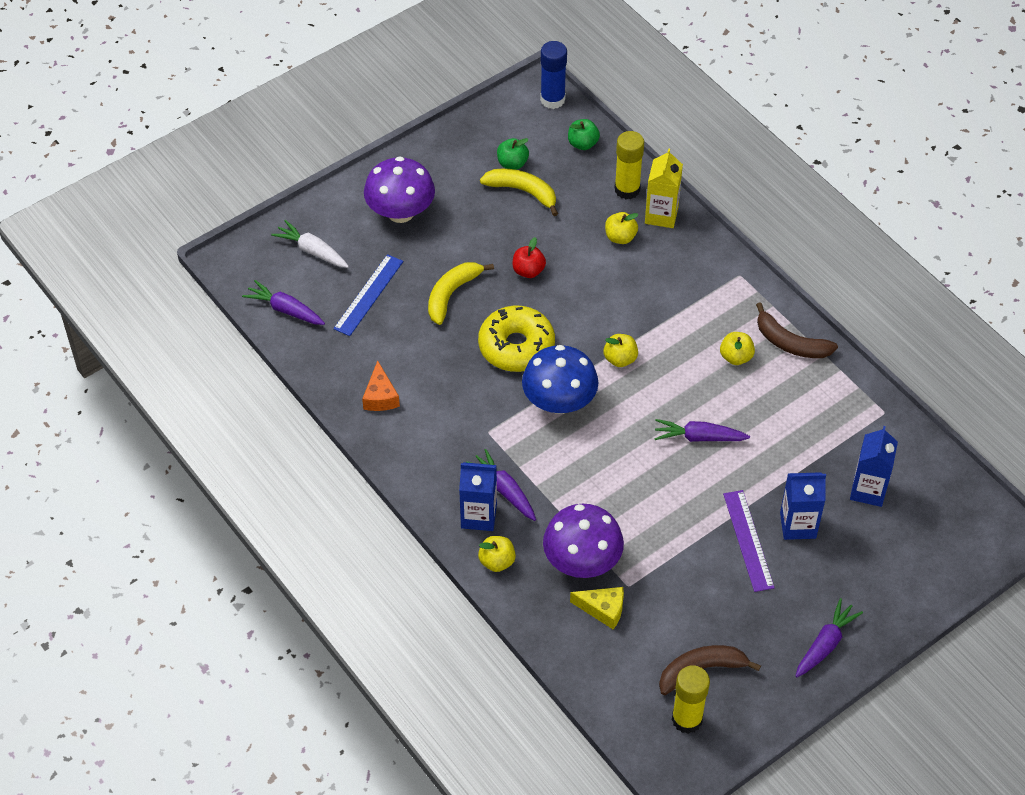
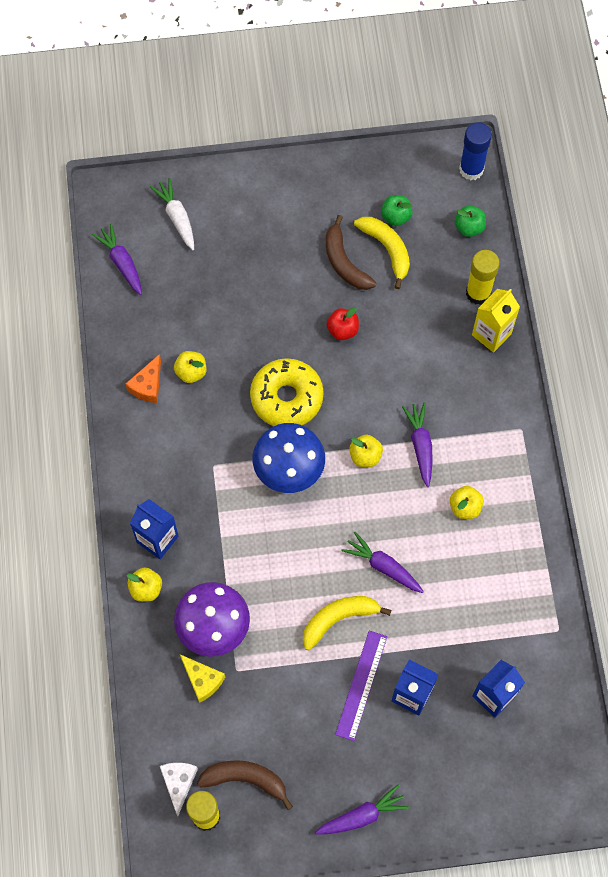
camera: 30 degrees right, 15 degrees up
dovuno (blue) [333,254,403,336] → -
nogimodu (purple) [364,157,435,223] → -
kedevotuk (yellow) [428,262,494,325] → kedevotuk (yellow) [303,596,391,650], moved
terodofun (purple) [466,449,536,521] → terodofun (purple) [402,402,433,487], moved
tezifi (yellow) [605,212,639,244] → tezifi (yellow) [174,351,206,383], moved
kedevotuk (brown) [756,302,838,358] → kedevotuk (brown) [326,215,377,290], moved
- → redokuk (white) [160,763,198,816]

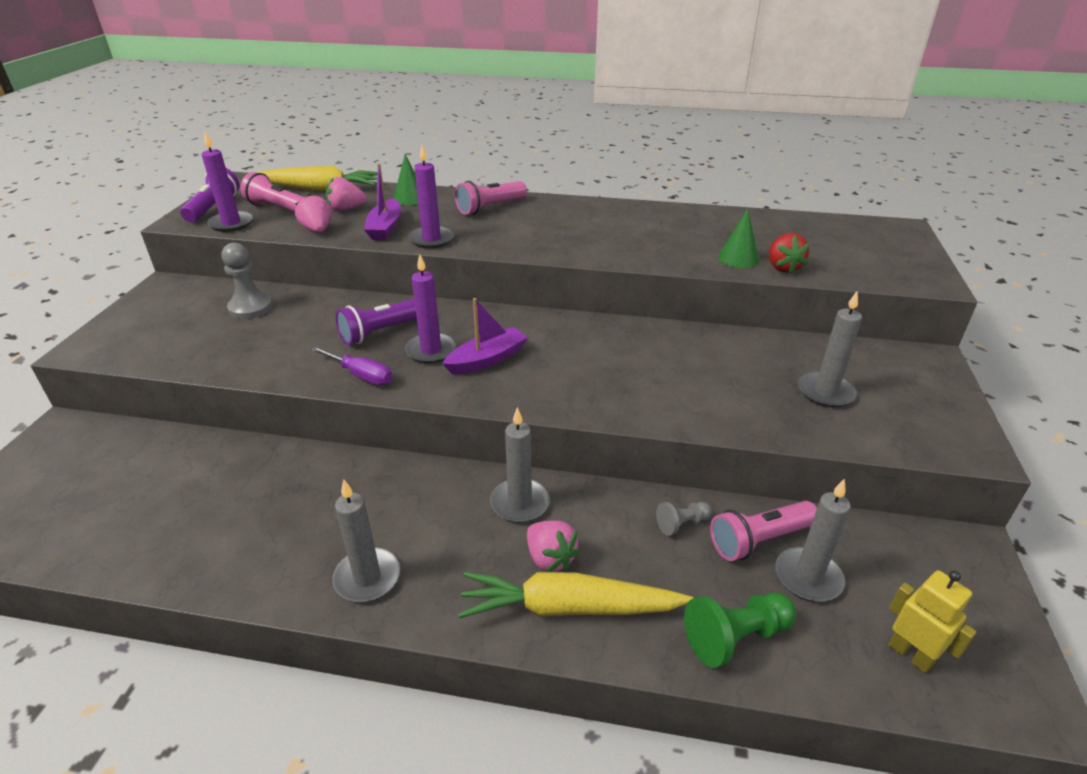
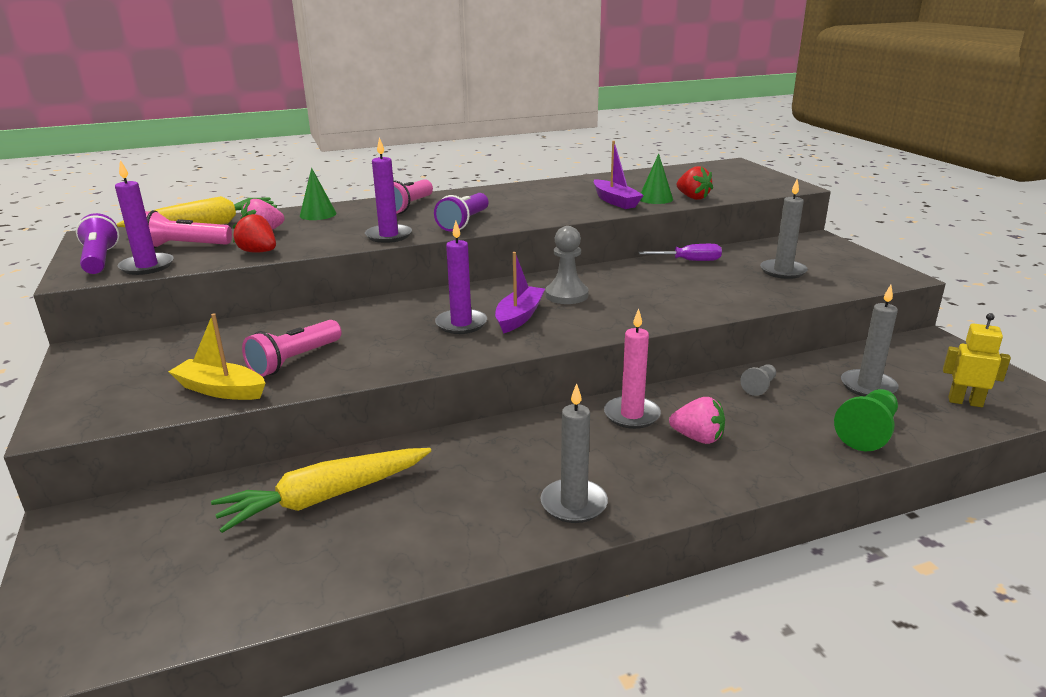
camera: 30 degrees left, 10 degrees down
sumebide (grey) [221,243,273,319] → sumebide (grey) [545,226,589,304], moved
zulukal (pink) [295,194,332,233] → zulukal (red) [233,213,276,253]
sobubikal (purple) [311,346,393,385] → sobubikal (purple) [638,244,722,261], moved
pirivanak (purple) [335,299,417,345] → pirivanak (purple) [434,193,489,231], moved
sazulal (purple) [364,163,401,240] → sazulal (purple) [593,141,644,209], moved
terodofun (yellow) [458,572,693,618] → terodofun (yellow) [211,448,431,533], moved
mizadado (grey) [490,407,550,523] → mizadado (pink) [604,308,661,429]
pirivanak (pink) [710,501,817,561] → pirivanak (pink) [242,320,341,377], moved
- → sazulal (yellow) [168,313,266,400]

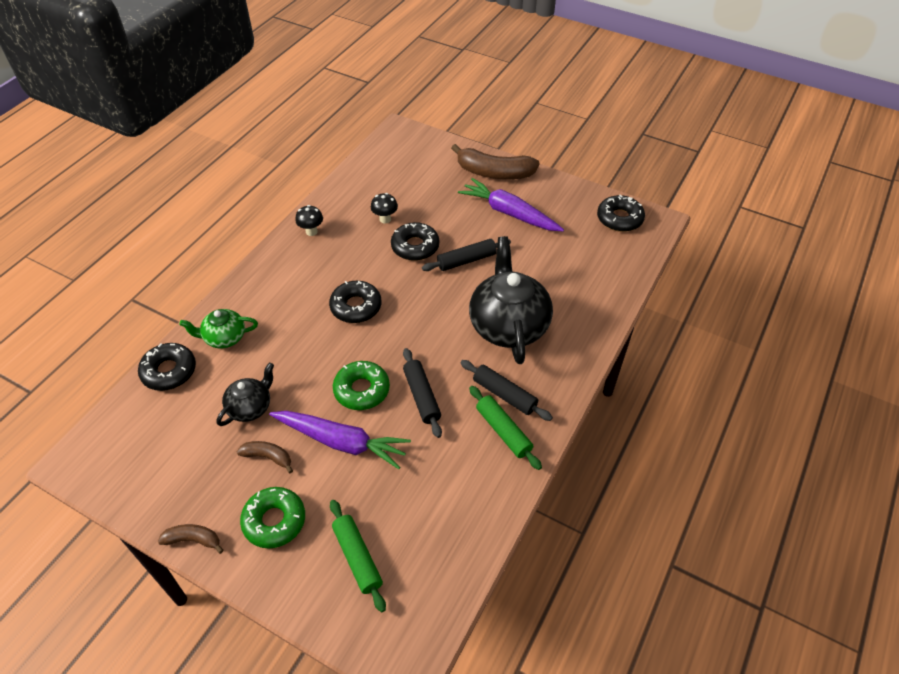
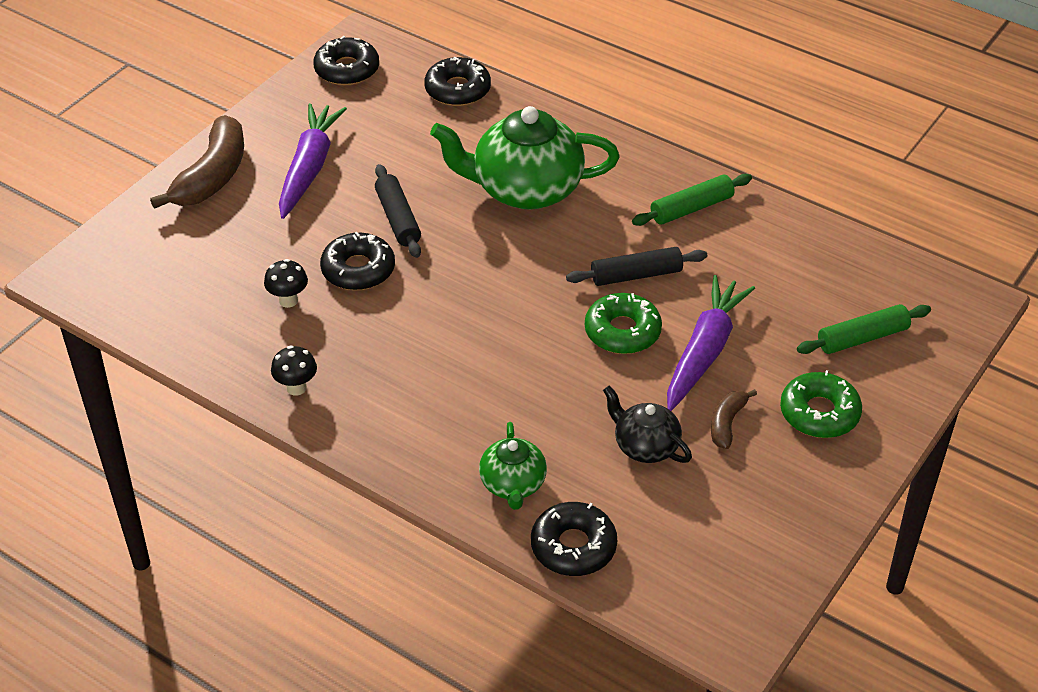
camera: 85 degrees left, 5 degrees down
kedevotuk (brown) [158,524,223,554] → -
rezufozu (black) [329,281,382,323] → rezufozu (black) [424,57,491,106], moved
terodofun (purple) [458,178,564,231] → terodofun (purple) [279,103,347,219], 150 degrees clockwise
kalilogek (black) [461,360,553,421] → -
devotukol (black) [469,236,553,364] → devotukol (green) [430,106,620,210]

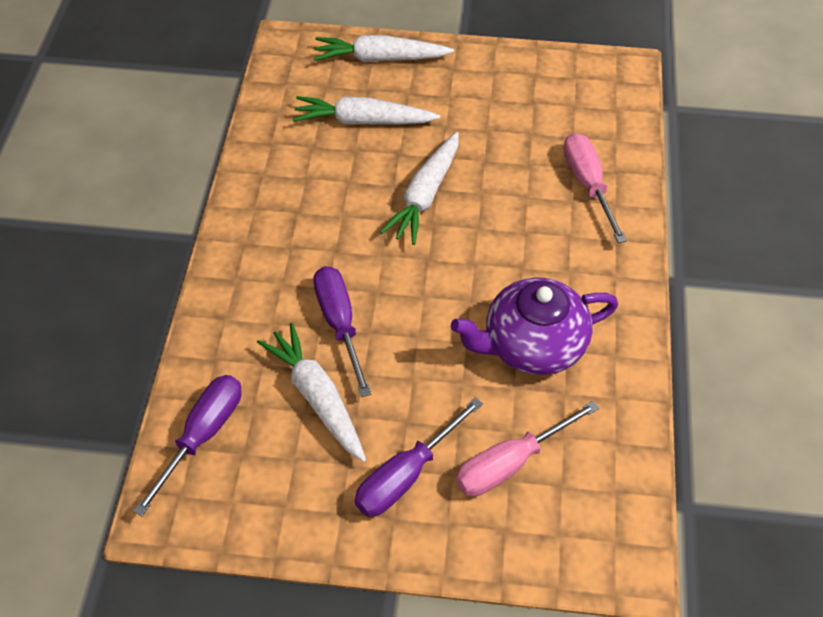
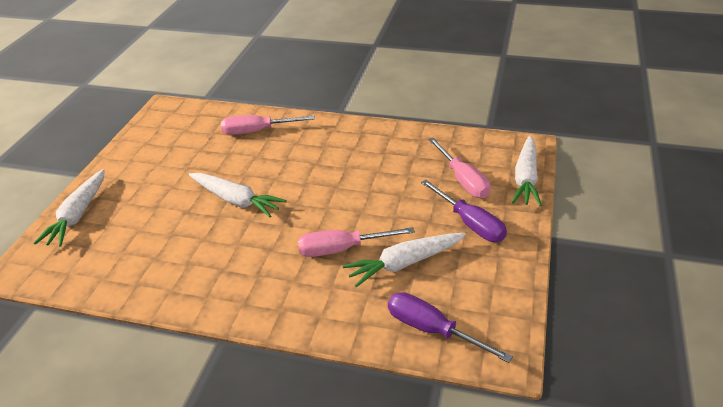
camera: 80 degrees left, 15 degrees down
terodofun (white) [292,96,440,125] → terodofun (white) [512,135,542,206], moved
sobubikal (purple) [313,266,371,397] → sobubikal (pink) [298,227,415,257]
devotukol (purple) [451,278,618,375] → -

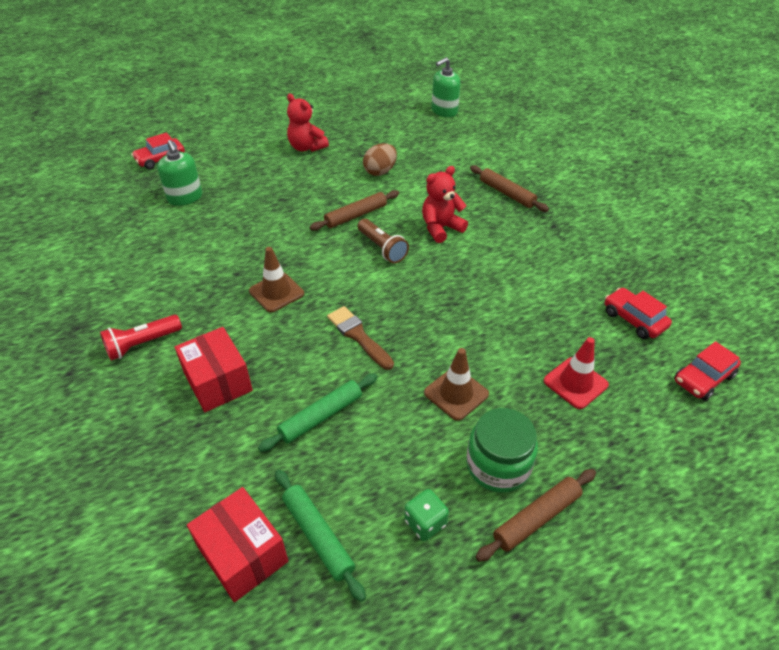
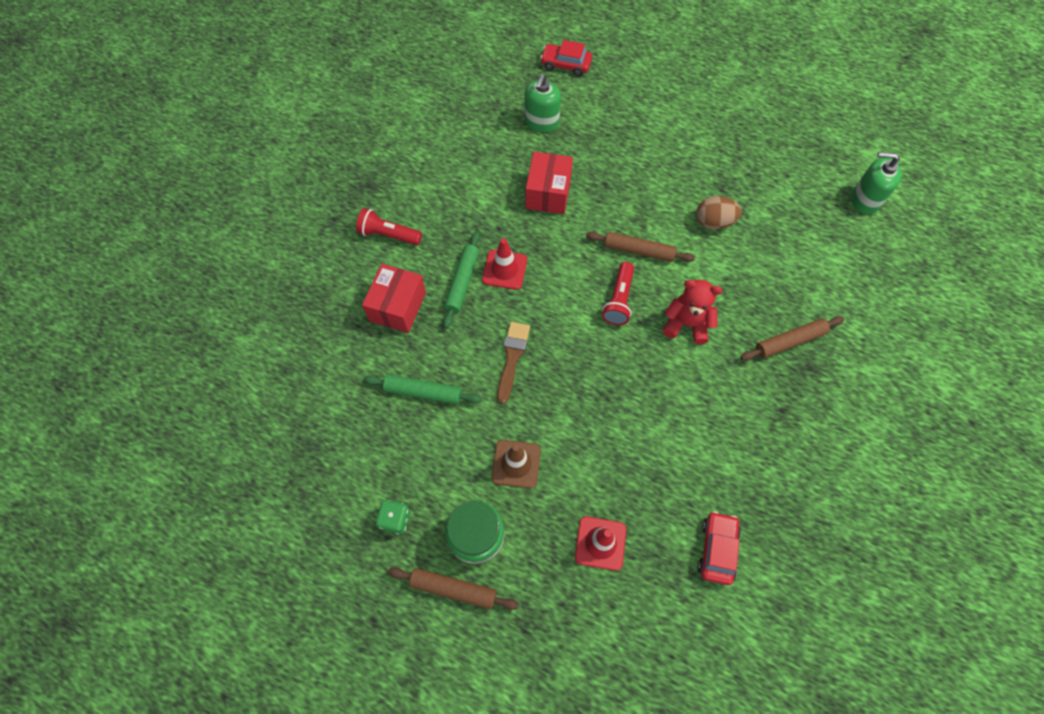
camera: 50 degrees right, 20 degrees up
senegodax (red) [187,487,288,602] → senegodax (red) [526,152,573,214], moved
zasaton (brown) [249,247,304,312] → zasaton (red) [482,238,527,290]
kalilogek (green) [275,470,366,602] → kalilogek (green) [443,231,480,328], moved
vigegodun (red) [287,94,329,152] → -
pirivanak (brown) [358,219,409,263] → pirivanak (red) [602,262,634,325]
kalilogek (brown) [470,165,549,212] → kalilogek (brown) [740,316,844,361], 60 degrees clockwise
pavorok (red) [674,341,741,400] → -

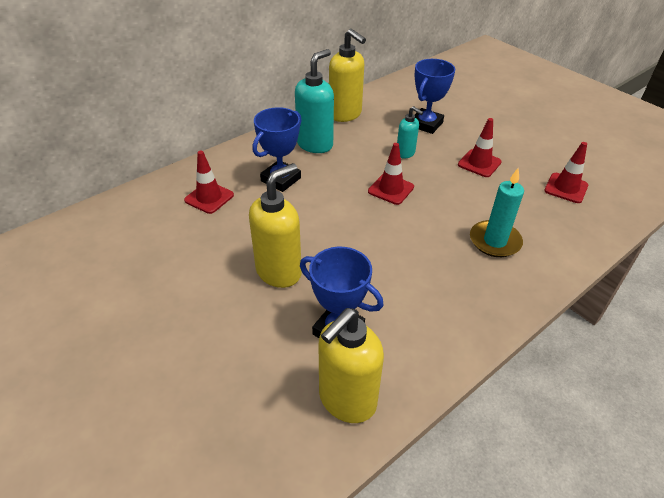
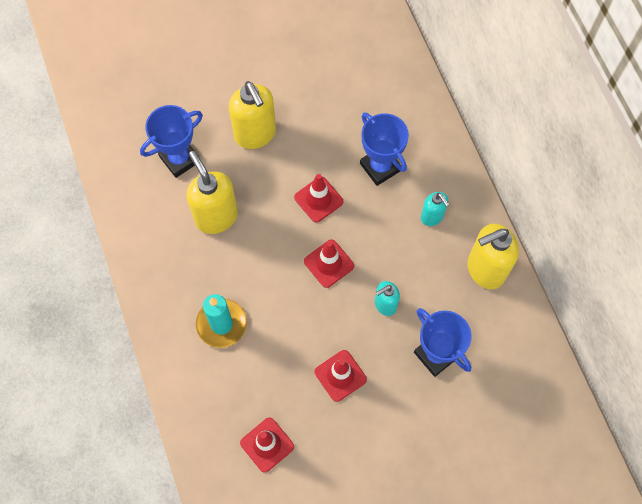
camera: 110 degrees right, 25 degrees up
zasaton (red) [184,151,234,214] → zasaton (red) [294,174,344,223], moved
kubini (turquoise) [295,49,334,153] → kubini (turquoise) [421,192,449,226], x0.56
kubini (yellow) [319,308,384,423] → kubini (yellow) [186,151,238,234], moved

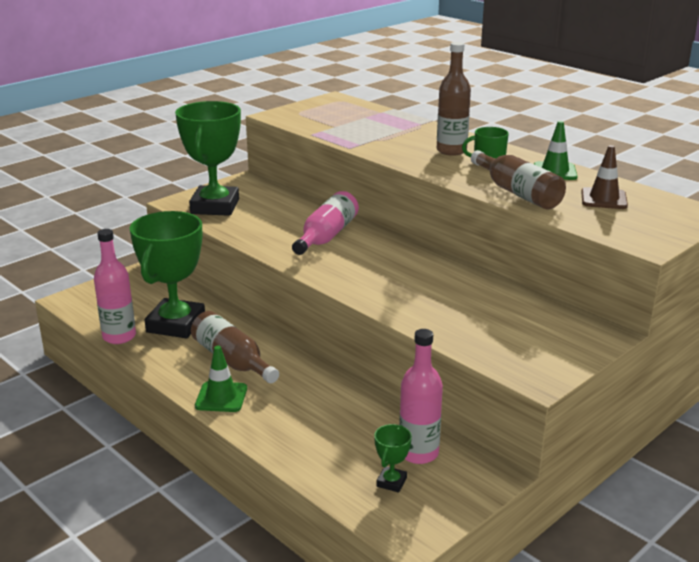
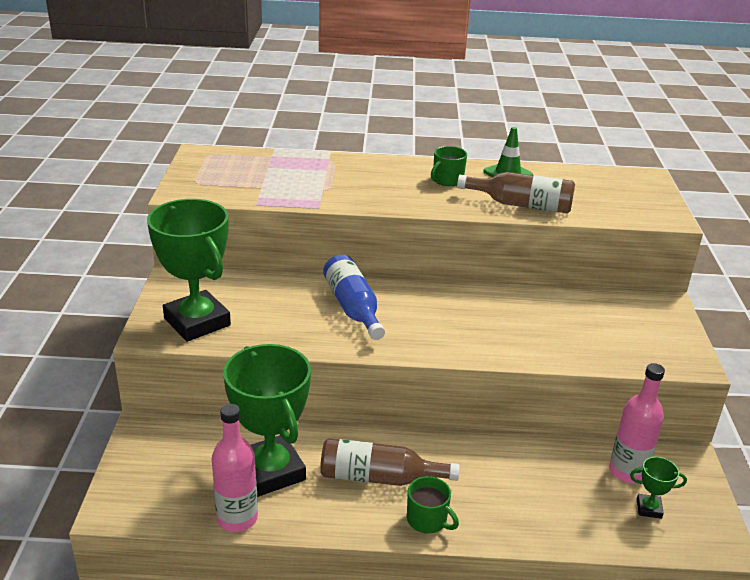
camera: 45 degrees left, 5 degrees up
zasaton (green) [195,346,247,412] → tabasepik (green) [407,476,459,534]
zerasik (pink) [292,191,359,255] → zerasik (blue) [323,255,385,340]
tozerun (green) [374,424,412,493] → tozerun (green) [630,457,687,519], 60 degrees counterclockwise
zerasik (brown) [437,42,471,156] → -
zasaton (brown) [582,145,628,209] → -

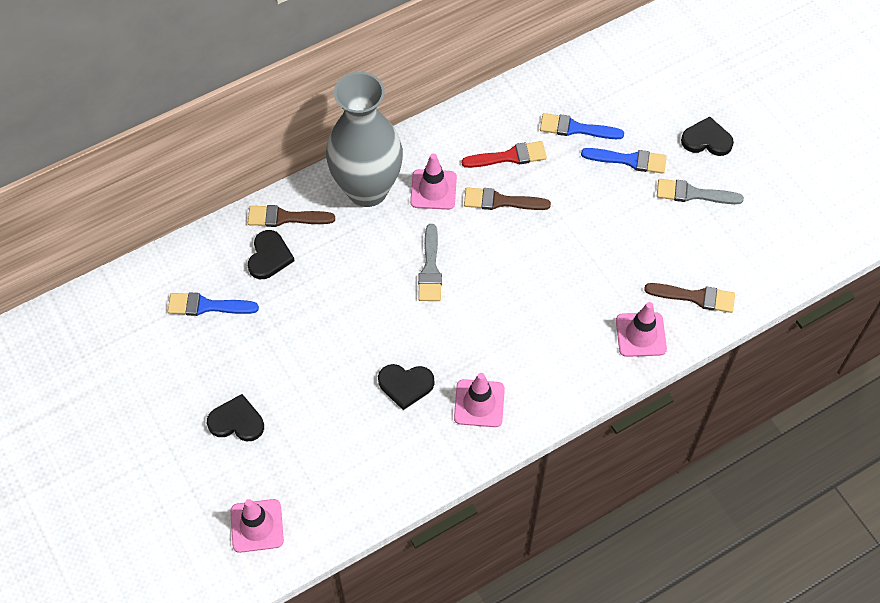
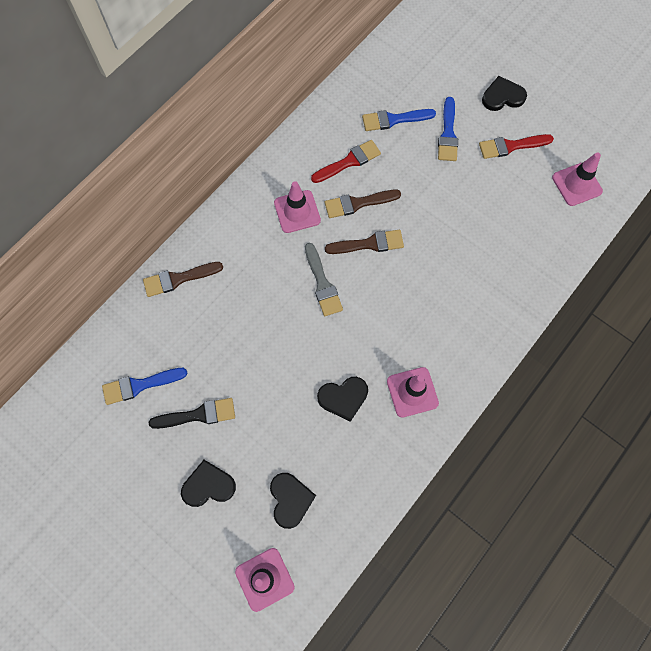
camera: 20 degrees left, 10 degrees up
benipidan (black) [248,230,295,279] → benipidan (black) [270,473,316,529], moved
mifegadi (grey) [326,72,403,207] → -
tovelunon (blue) [581,148,667,174] → tovelunon (blue) [438,97,458,161], 105 degrees clockwise
zasaton (pink) [616,302,667,357] → zasaton (pink) [552,152,603,206], moved
tovelunon (brown) [644,283,735,313] → tovelunon (brown) [325,230,404,254], moved
tovelunon (grey) [657,179,744,204] → tovelunon (red) [479,134,554,159]
- → tovelunon (black) [149,398,235,429]

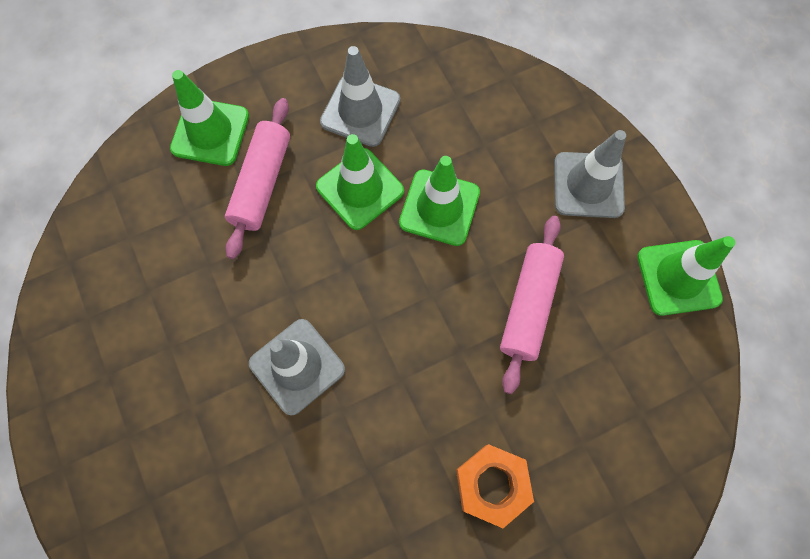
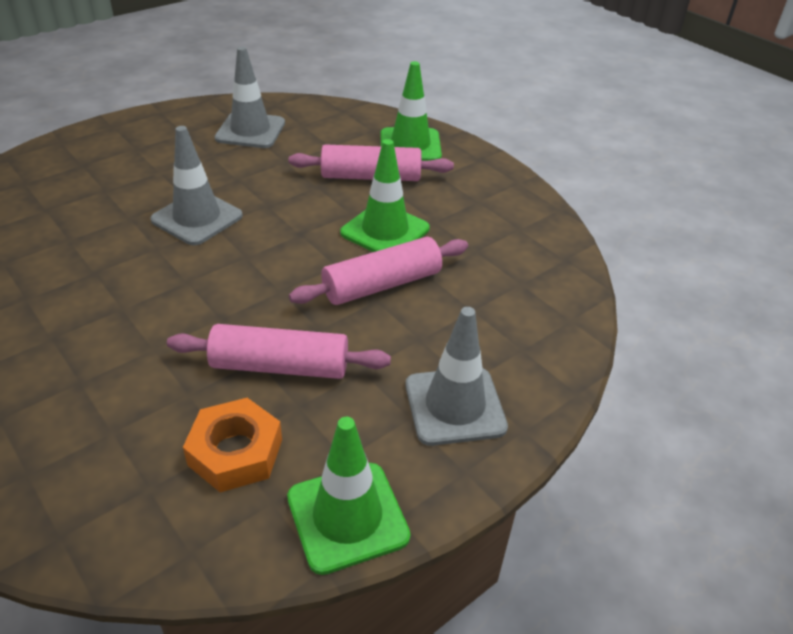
camera: 75 degrees right, 30 degrees down
zasaton (grey) [320,46,400,147] → zasaton (grey) [215,47,285,148], moved
zasaton (green) [399,156,480,246] → kalilogek (pink) [289,237,468,305]
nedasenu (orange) [456,444,534,528] → nedasenu (orange) [183,398,282,492], moved

